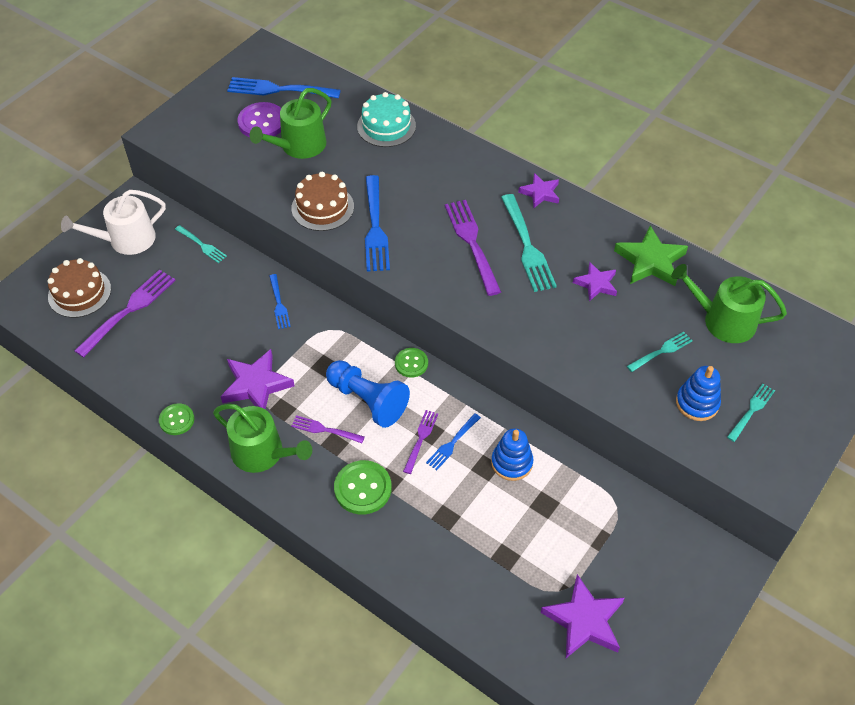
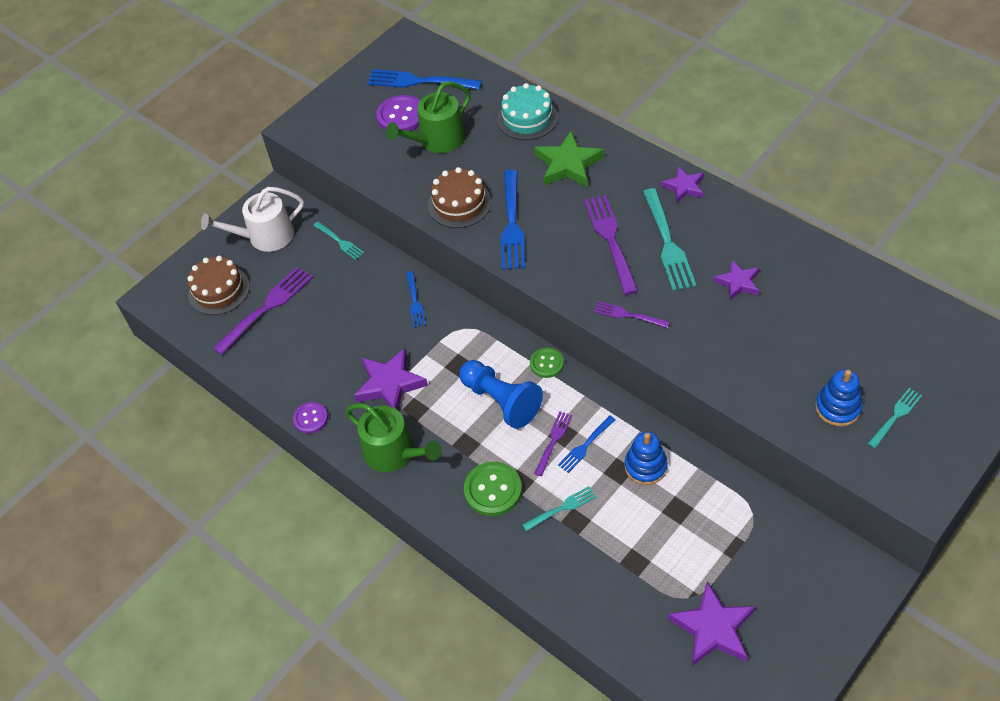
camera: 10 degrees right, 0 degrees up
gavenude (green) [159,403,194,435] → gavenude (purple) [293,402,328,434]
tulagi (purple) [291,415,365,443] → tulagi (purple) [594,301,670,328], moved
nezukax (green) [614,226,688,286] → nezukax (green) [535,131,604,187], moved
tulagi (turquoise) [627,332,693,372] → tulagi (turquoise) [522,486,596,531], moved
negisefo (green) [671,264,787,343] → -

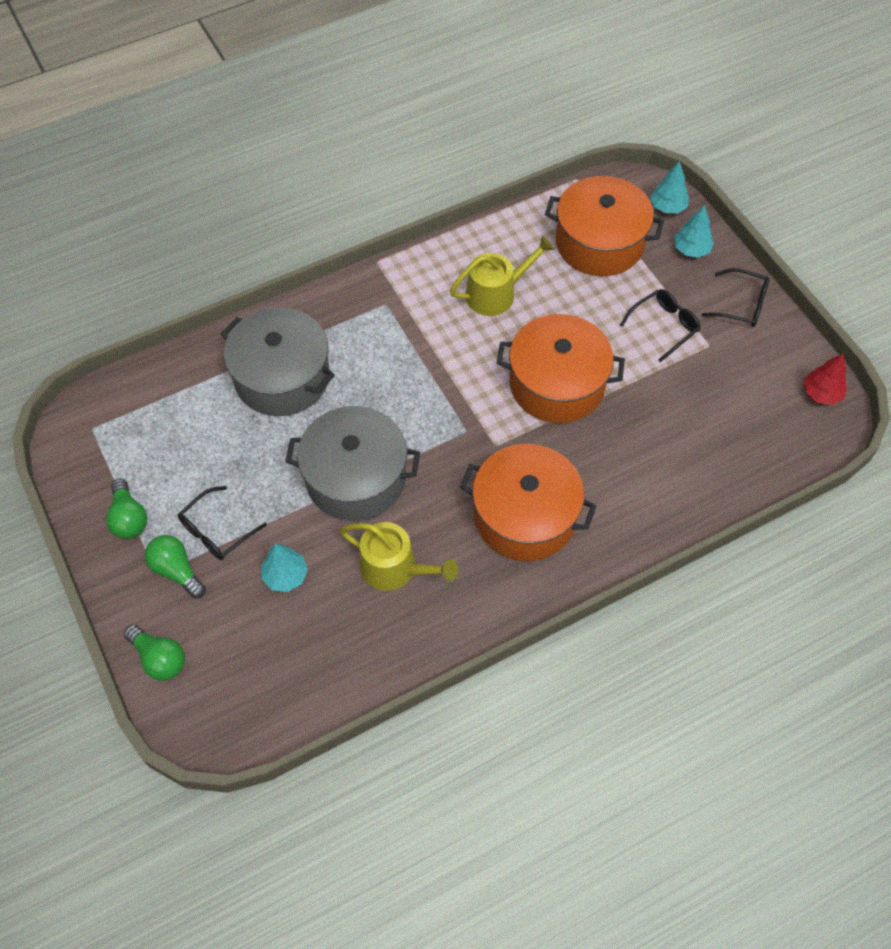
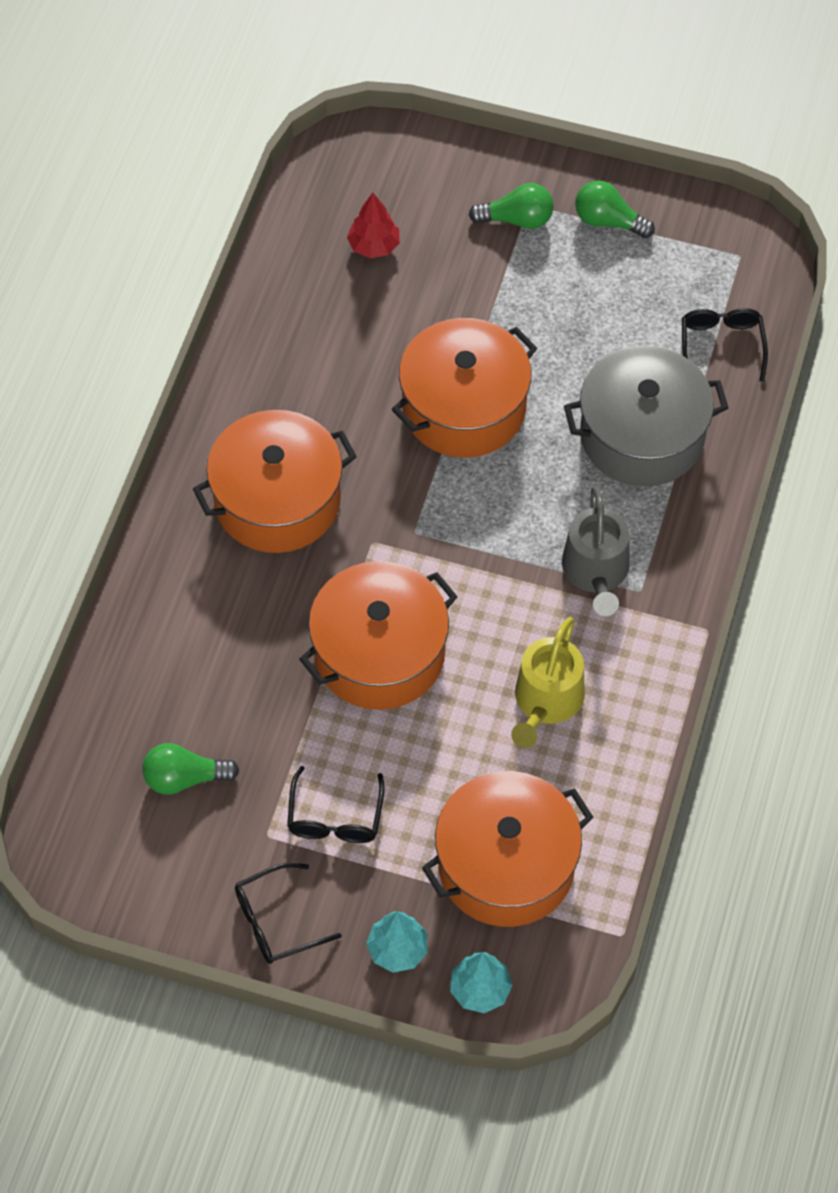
camera: 135 degrees right, 0 degrees up
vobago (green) [124,625,185,680] → vobago (green) [142,743,239,795], moved
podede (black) [178,486,267,560] → podede (black) [682,308,768,382], moved
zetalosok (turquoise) [261,543,308,592] → -
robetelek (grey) [285,406,420,521] → robetelek (orange) [392,318,537,458]
negisefo (yellow) [340,522,458,591] → -
zetalosok (red) [804,354,847,405] → zetalosok (red) [347,193,400,258], moved
- → negisefo (grey) [562,486,630,616]

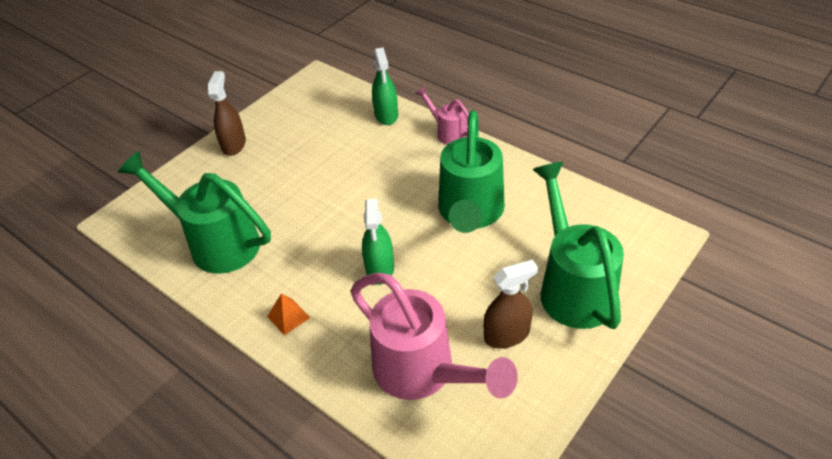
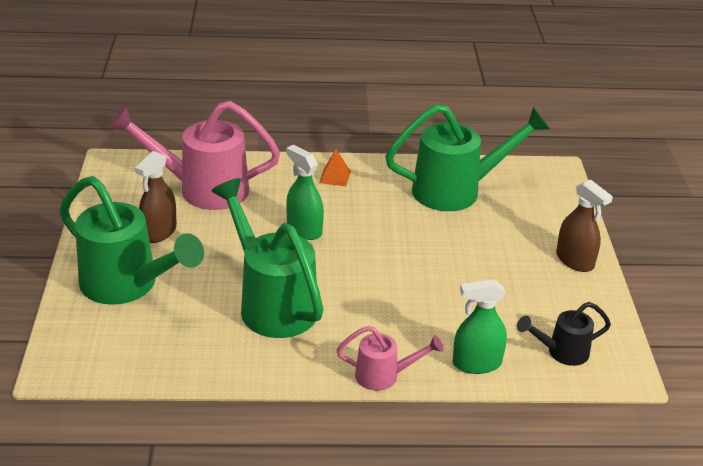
camera: 135 degrees right, 10 degrees down
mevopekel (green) [372,47,398,125] → mevopekel (green) [453,279,507,374], 45 degrees counterclockwise
- → negisefo (black) [517,302,611,366]

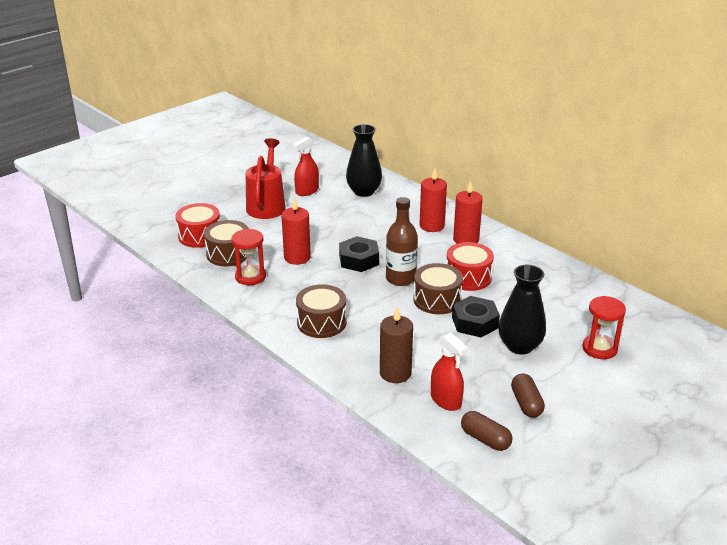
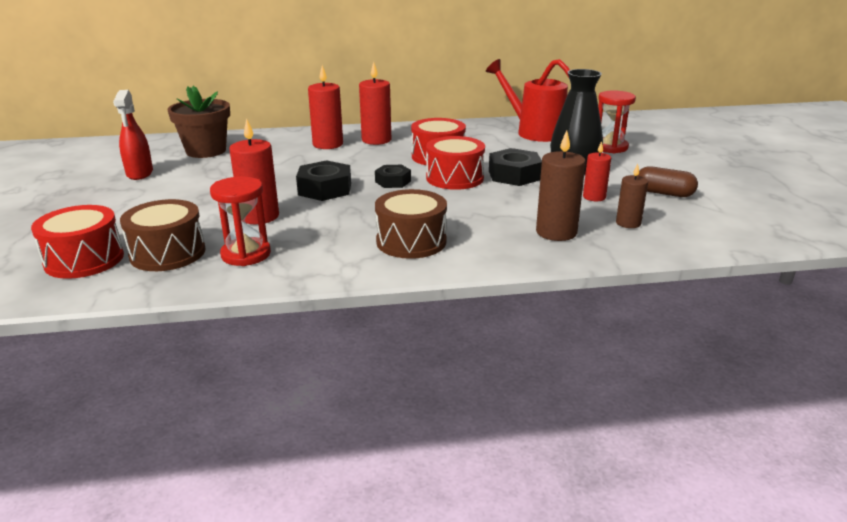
camera: 55 degrees left, 5 degrees down
negisefo (red) [246,138,286,219] → negisefo (red) [486,59,570,142], moved
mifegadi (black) [346,124,382,197] → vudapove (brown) [167,86,230,158]
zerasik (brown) [386,197,418,286] → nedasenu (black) [375,165,411,188]
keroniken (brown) [413,263,463,314] → keroniken (red) [426,136,485,190]
mevopekel (red) [431,332,468,411] → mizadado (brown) [616,164,648,228]
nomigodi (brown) [461,411,513,451] → -
- → mizadado (red) [583,141,611,201]

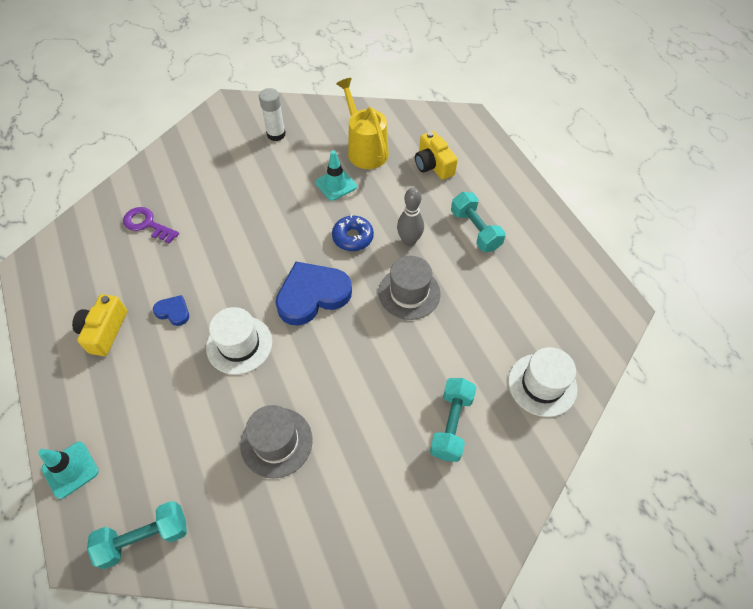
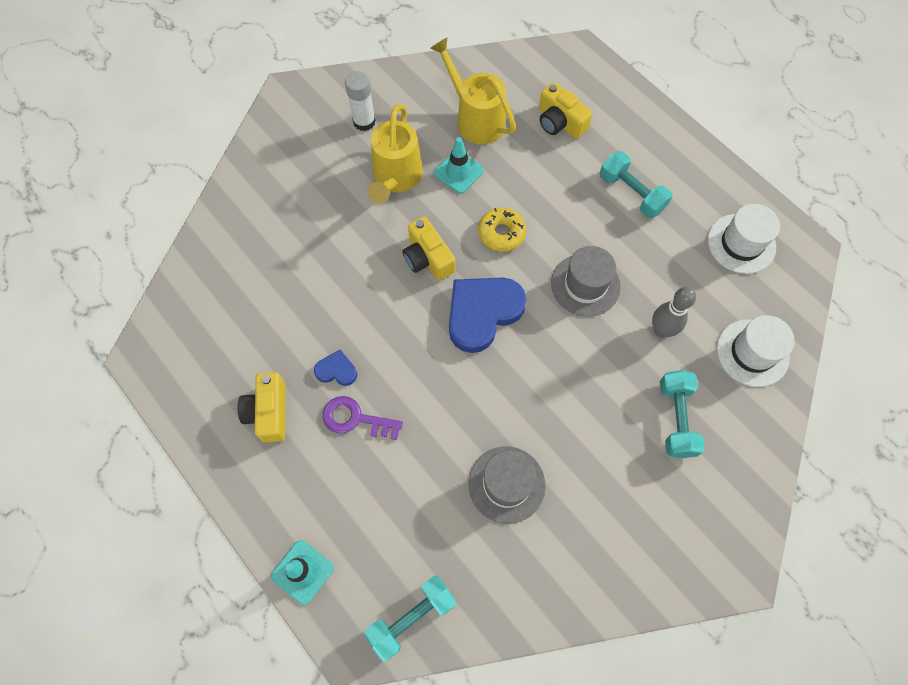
camera: 15 degrees left, 10 degrees up
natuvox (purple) [123,207,179,244] → natuvox (purple) [322,396,403,440], moved
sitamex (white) [206,307,272,375] → sitamex (white) [708,204,780,274], moved
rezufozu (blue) [332,214,374,251] → rezufozu (yellow) [478,208,526,252]
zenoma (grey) [397,188,424,246] → zenoma (grey) [652,287,696,338], moved
- → negisefo (yellow) [368,104,423,204]
- → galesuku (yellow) [403,216,455,281]

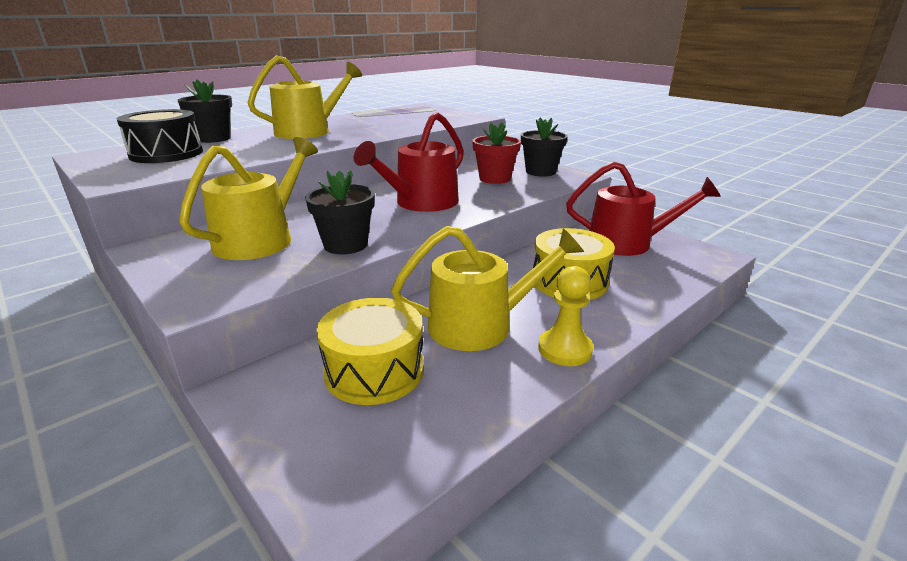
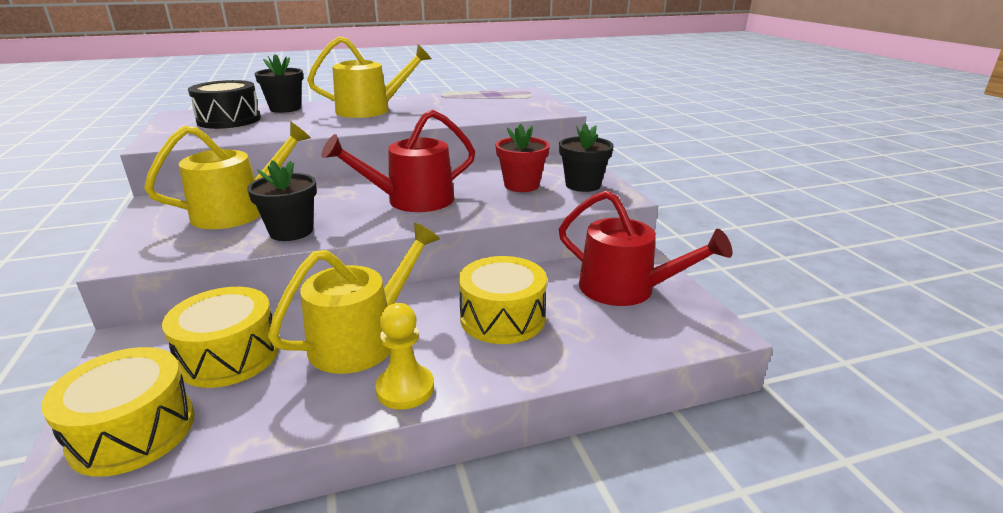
camera: 25 degrees right, 0 degrees up
negisefo (yellow) [391,226,584,351] → negisefo (yellow) [268,223,440,374], 60 degrees counterclockwise
- → keroniken (yellow) [41,347,195,477]

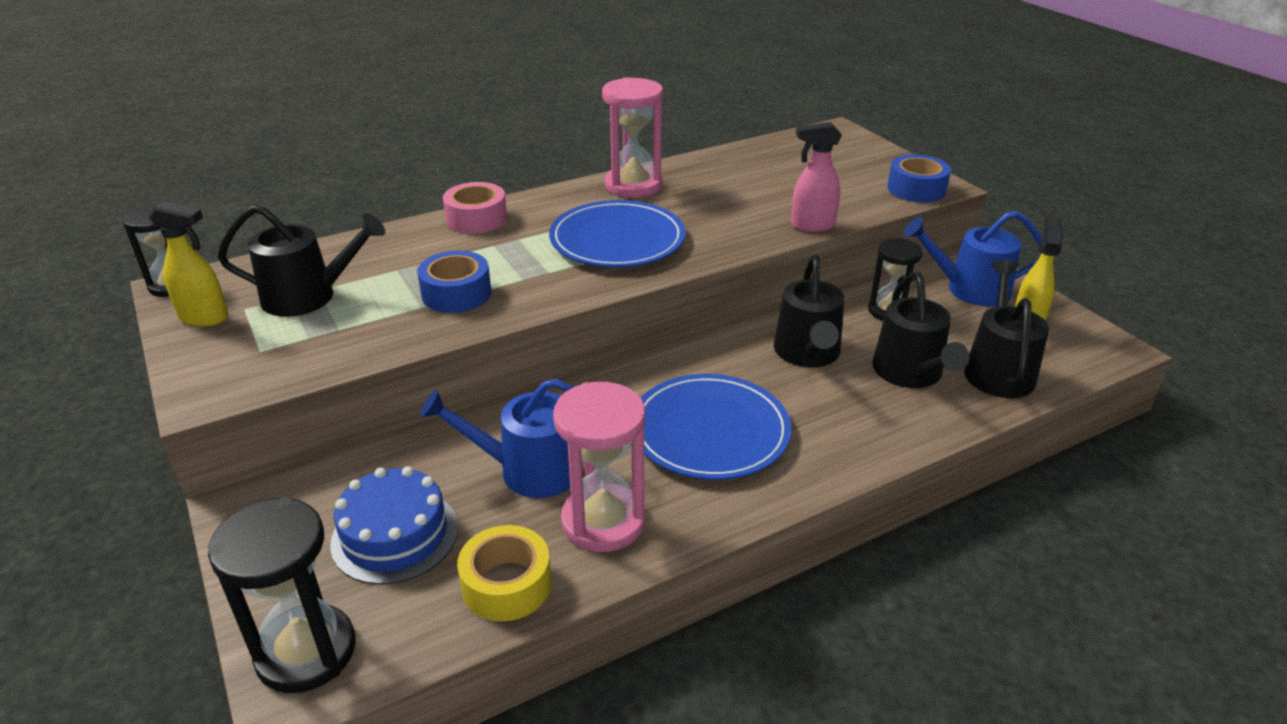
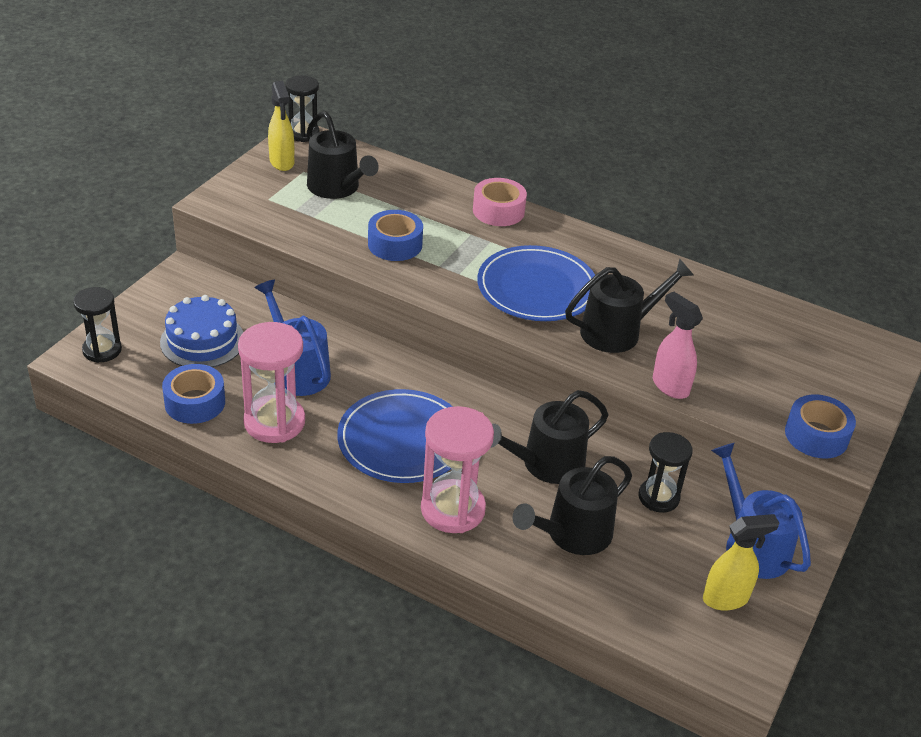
camera: 55 degrees right, 5 degrees up
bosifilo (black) [208,497,356,693] → bosifilo (black) [73,287,122,363], x0.66
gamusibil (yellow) [457,525,552,621] → gamusibil (blue) [162,364,225,424]
bosifilo (pink) [602,77,663,198] → bosifilo (pink) [421,406,494,533], moved
negisefo (black) [964,260,1049,398] → negisefo (black) [565,259,694,353], moved

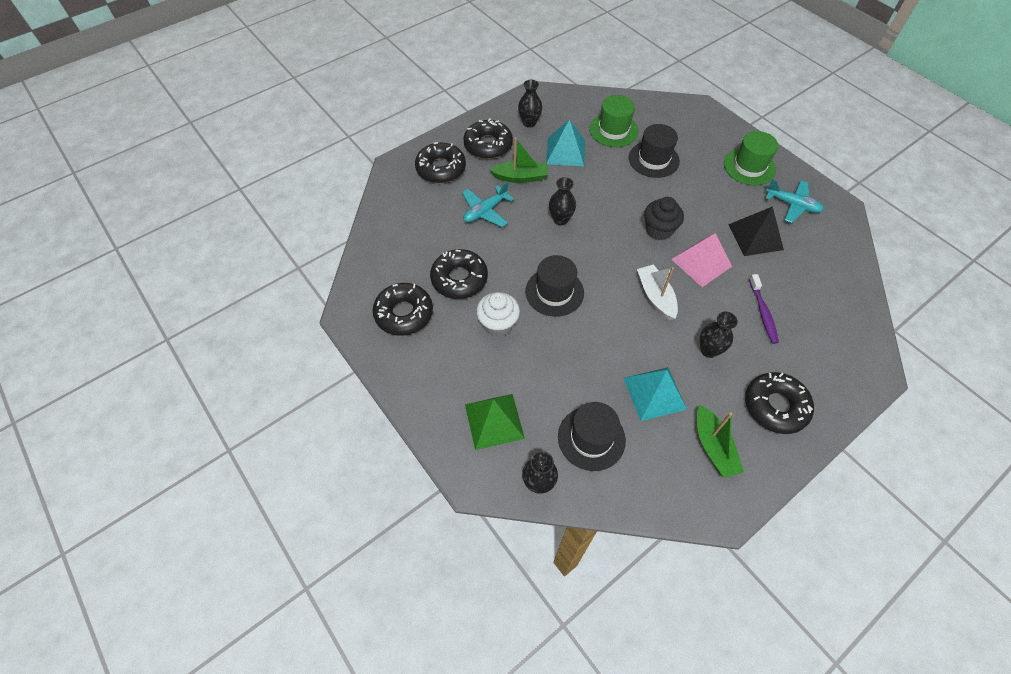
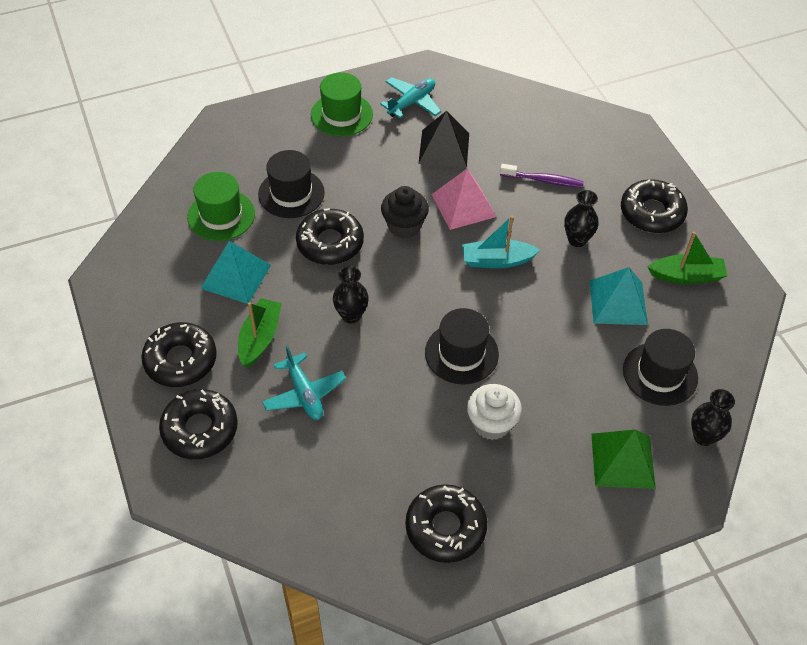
camera: 75 degrees left, 5 degrees down
rezufozu (black) [430,249,488,299] → rezufozu (black) [296,208,364,265], moved
mifegadi (black) [518,80,542,128] → -
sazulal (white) [637,264,678,320] → sazulal (turquoise) [462,216,540,268]

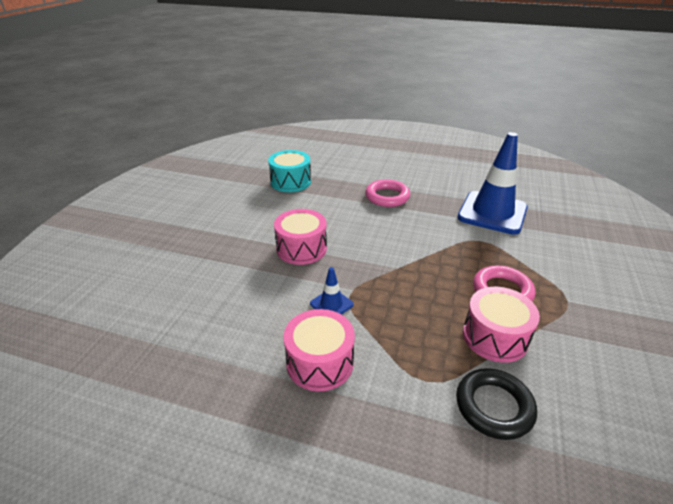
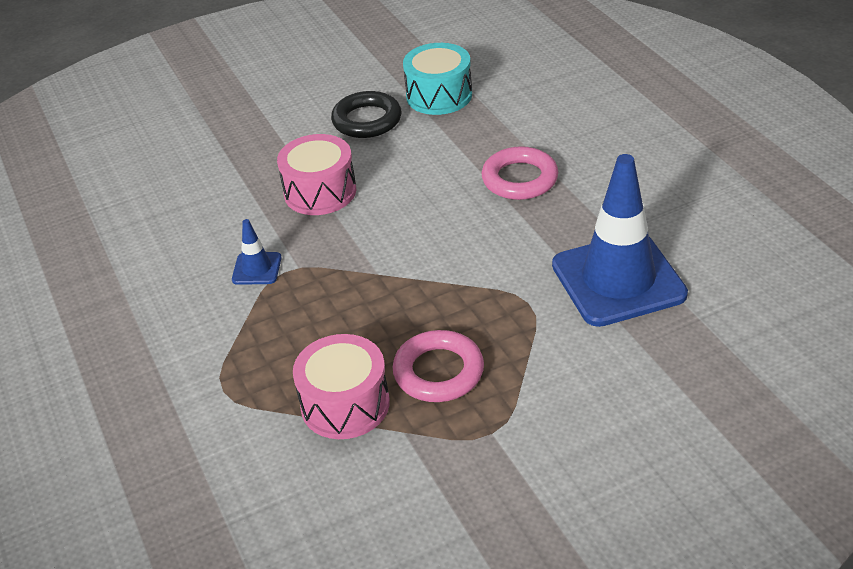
camera: 50 degrees right, 5 degrees up
keroniken (pink) [283,309,355,392] → -
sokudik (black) [456,368,537,440] → sokudik (black) [331,91,402,138], moved

